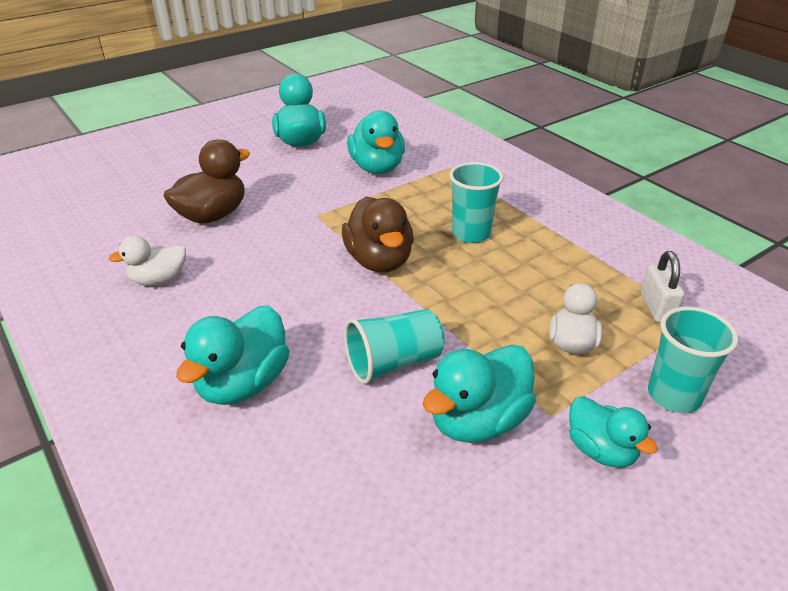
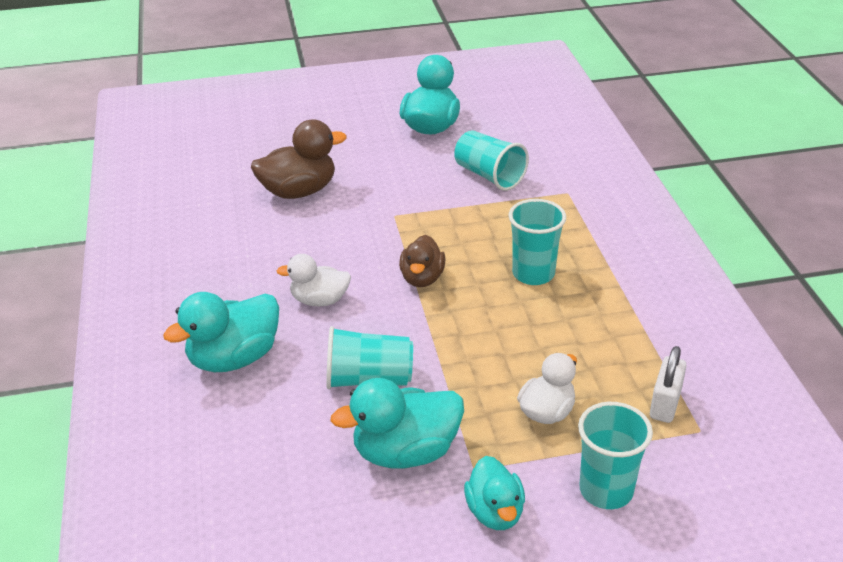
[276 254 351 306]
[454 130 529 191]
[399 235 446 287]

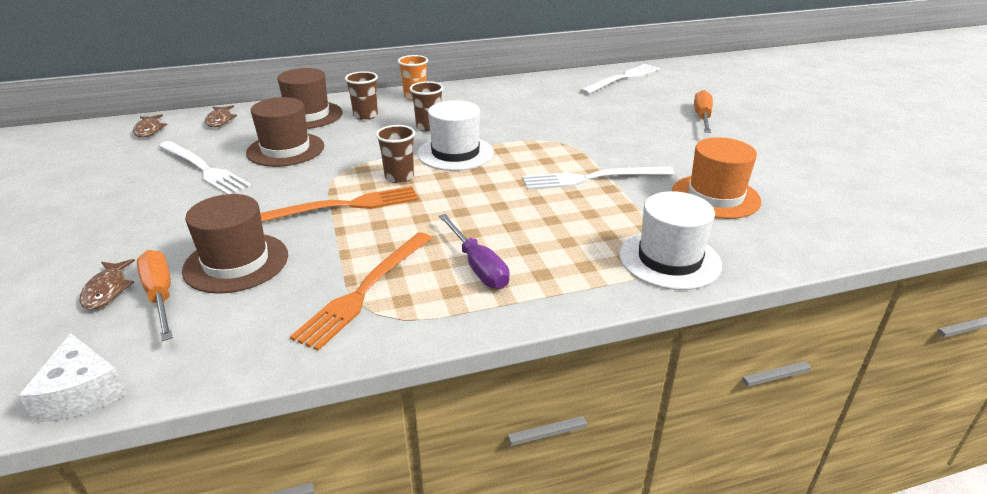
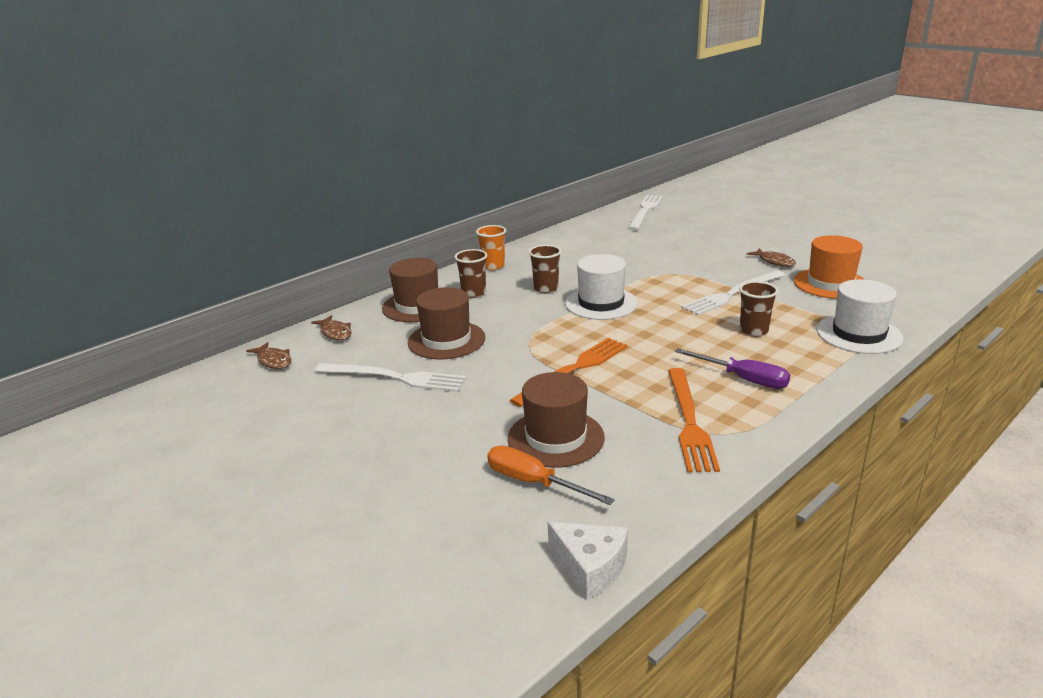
[694 90 713 133] (first image)
[746 248 796 267]
[739 281 778 337]

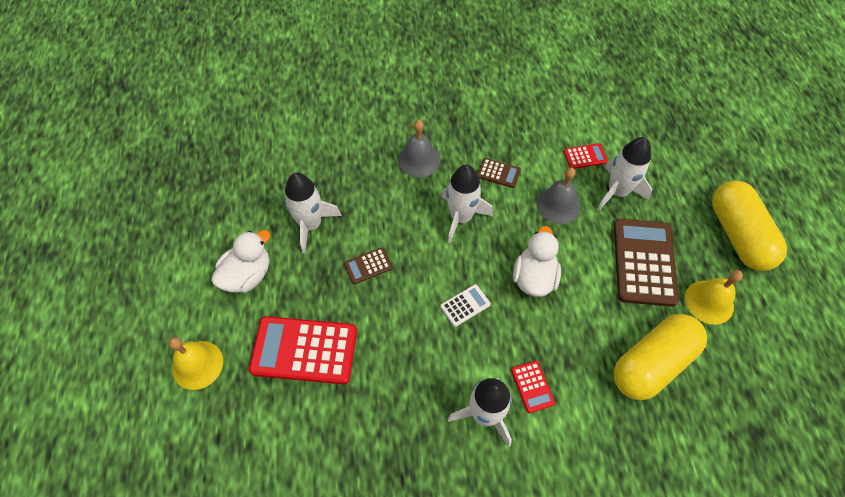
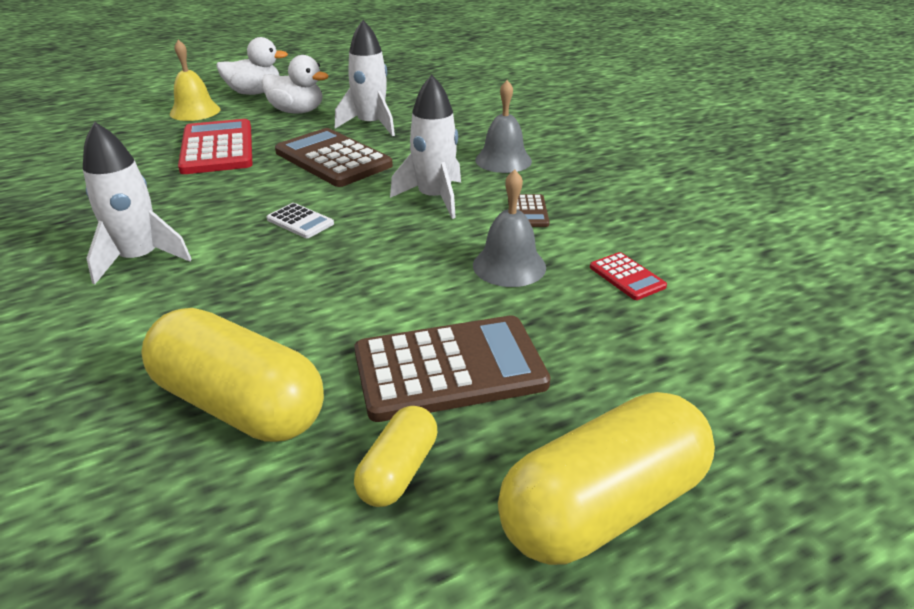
[511 360 555 413] (first image)
[597 137 652 210] (first image)
[216 37 288 95]
[354 406 437 507]
[275 128 393 187]

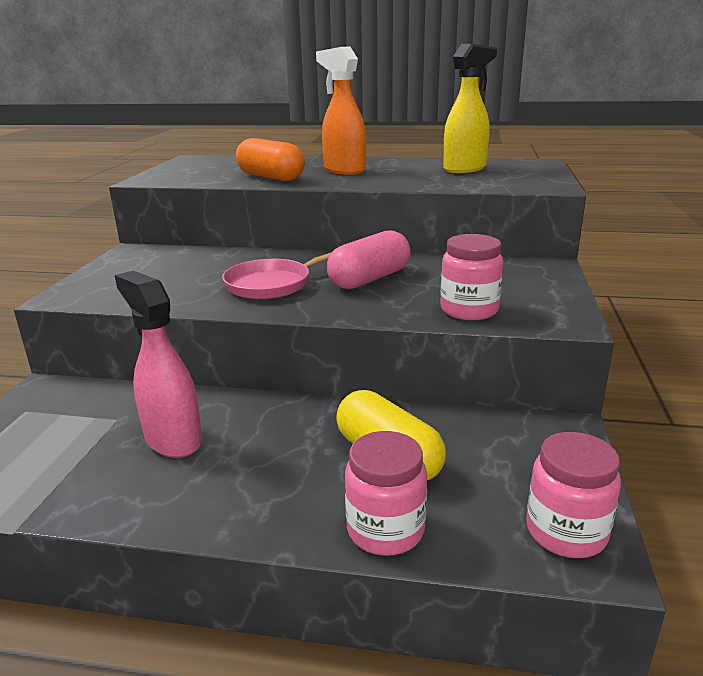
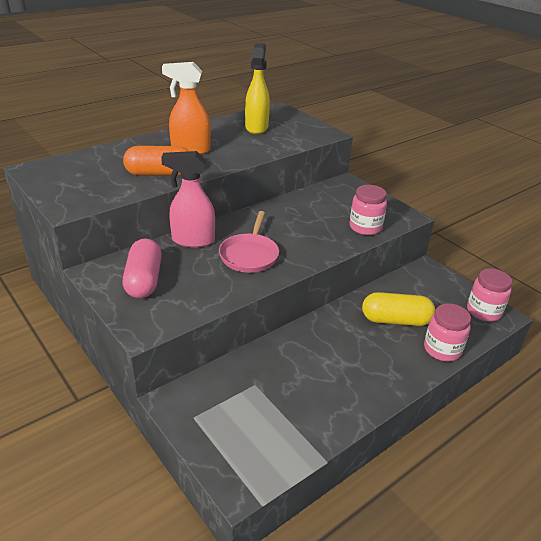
[161 151 215 248]
[123 238 162 298]

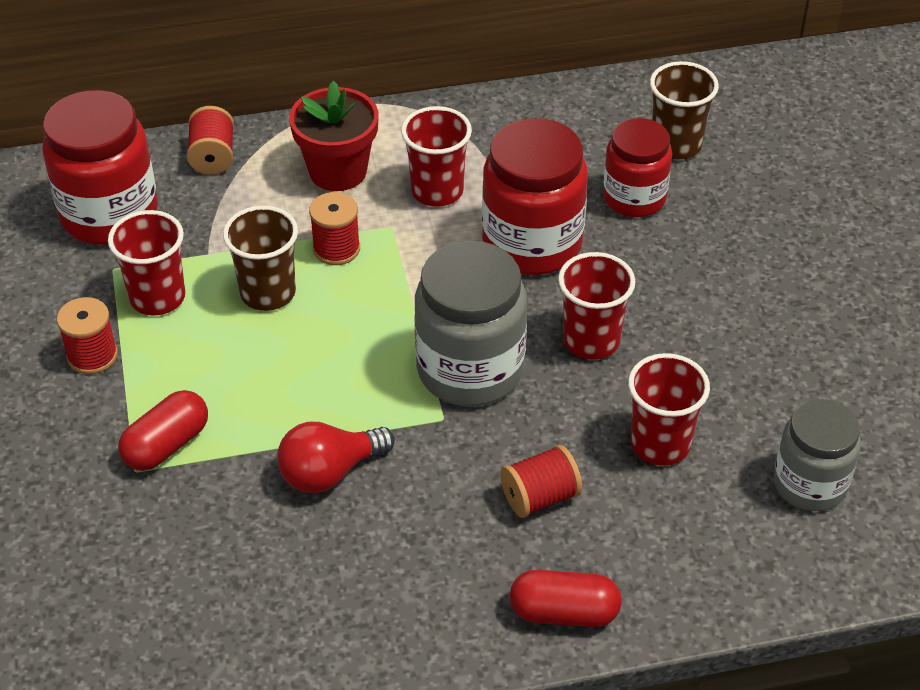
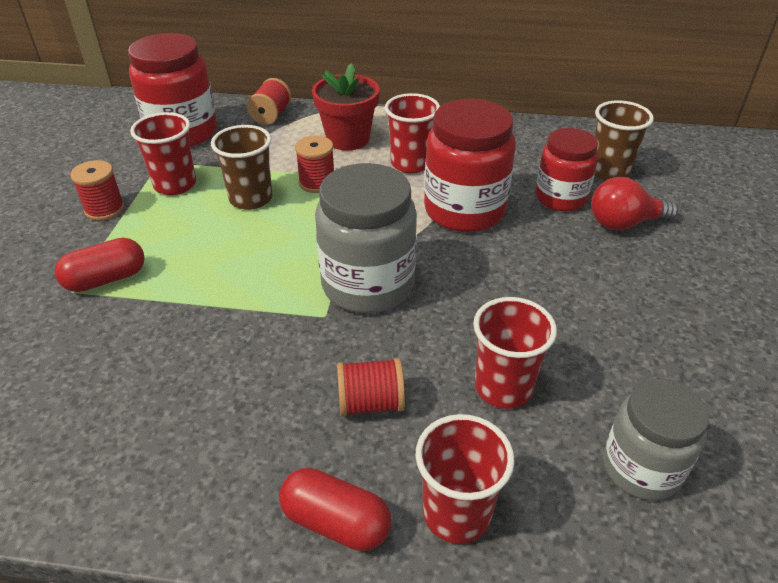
[591 177 678 231]
[416 414 515 544]

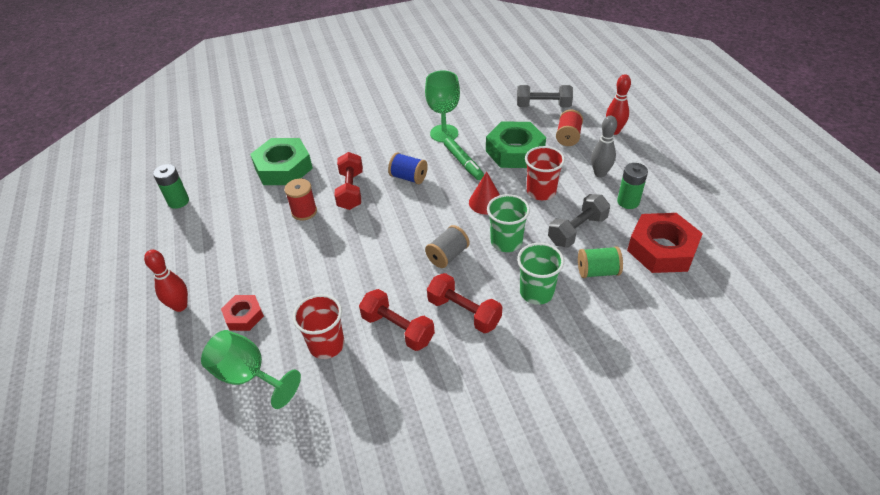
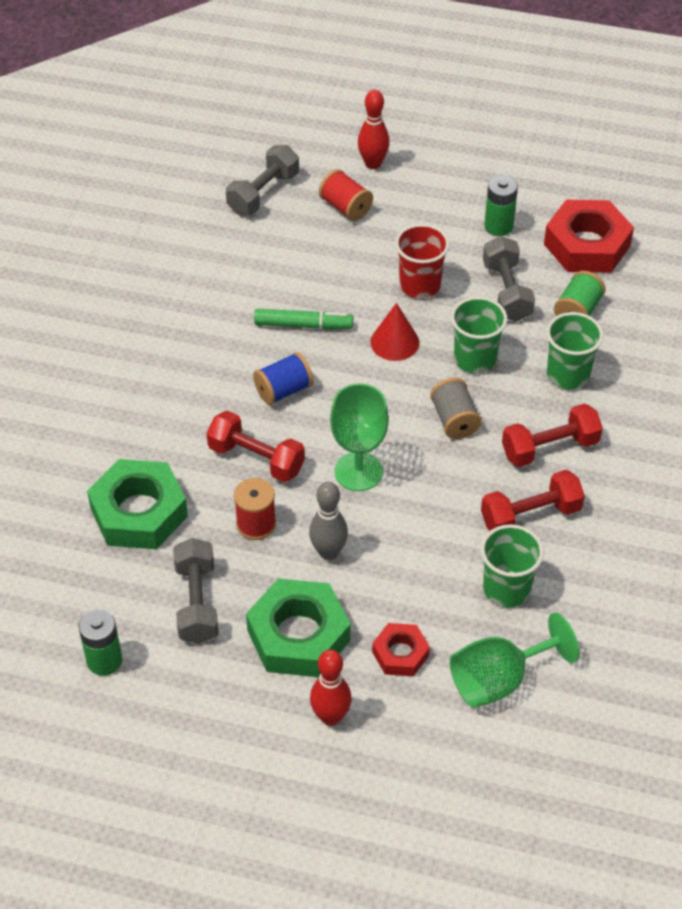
[173 538 219 644]
[330 384 389 491]
[246 578 351 677]
[309 482 348 560]
[481 524 544 608]

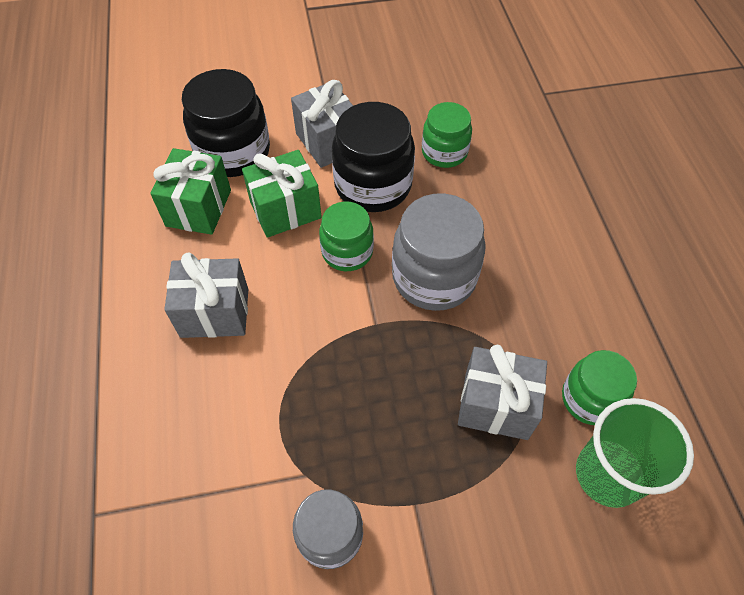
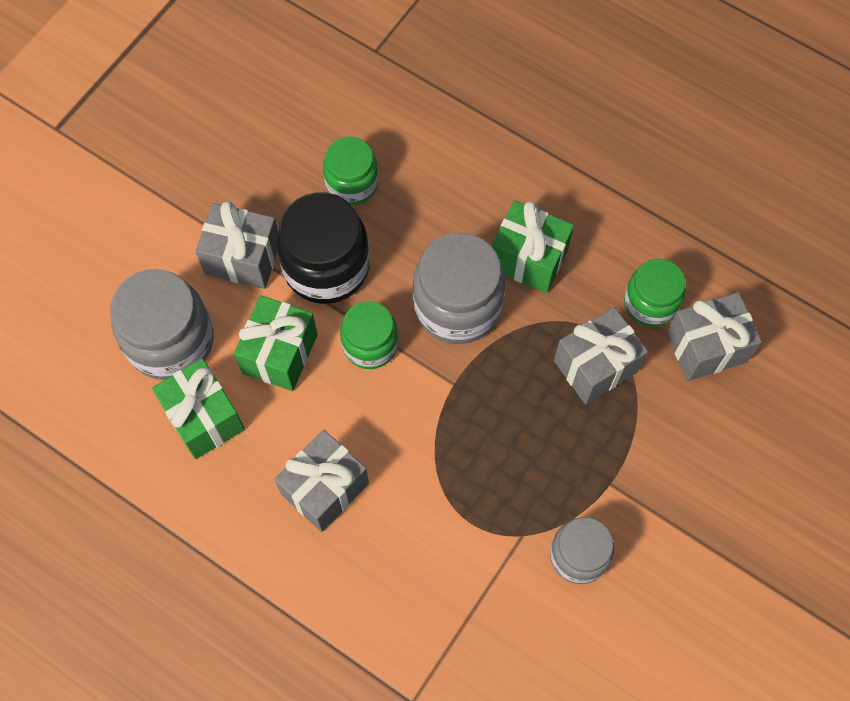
[492 200 574 293]
[667 292 762 381]
[110 269 213 380]

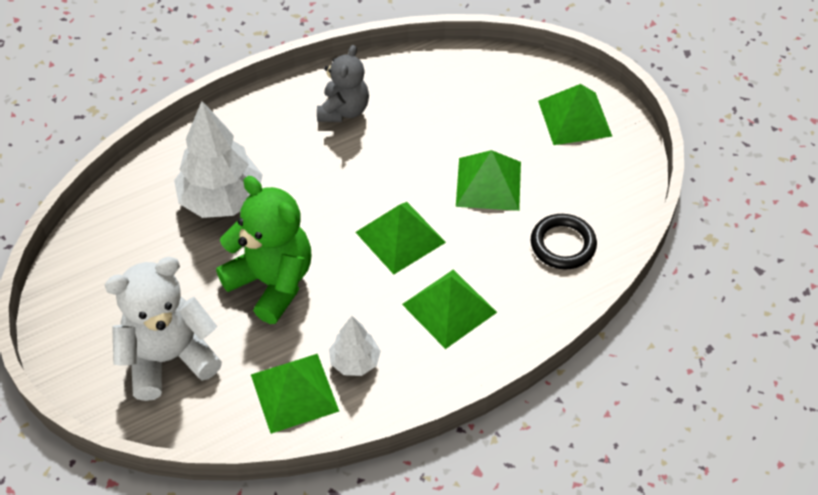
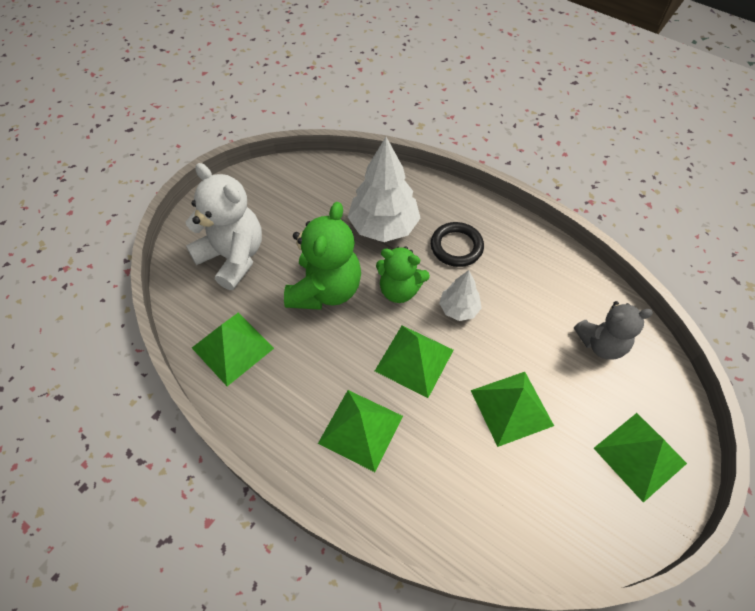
[376 246 430 303]
[574 301 653 360]
[439 270 481 321]
[431 222 484 267]

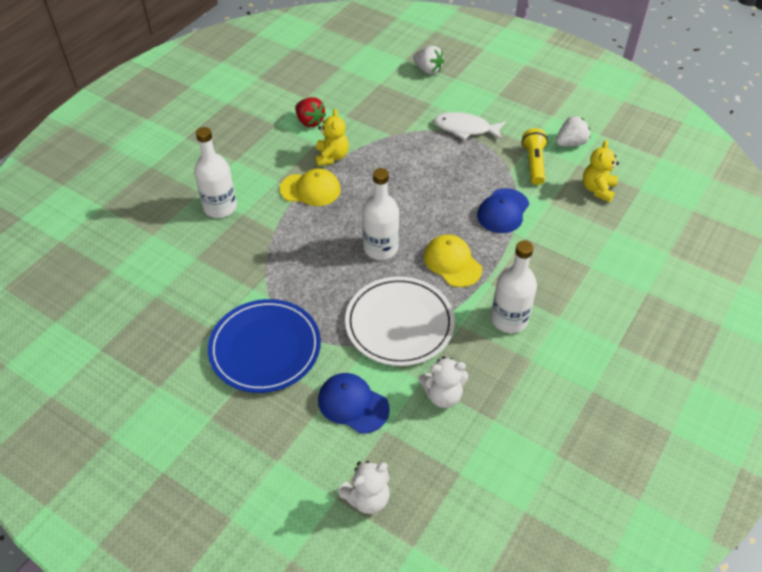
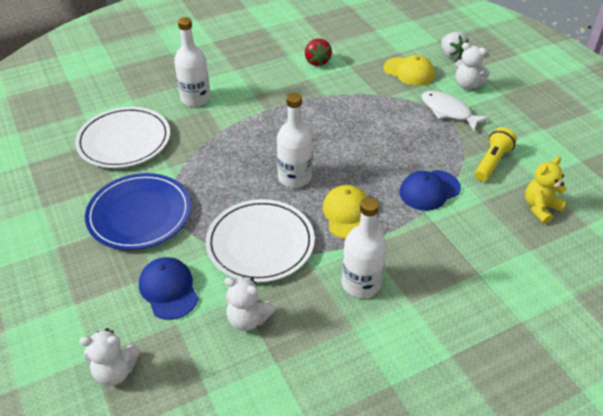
[315 109 349 166] (first image)
[556 116 590 147] (first image)
[75 107 170 168]
[455 42 490 89]
[383 55 435 86]

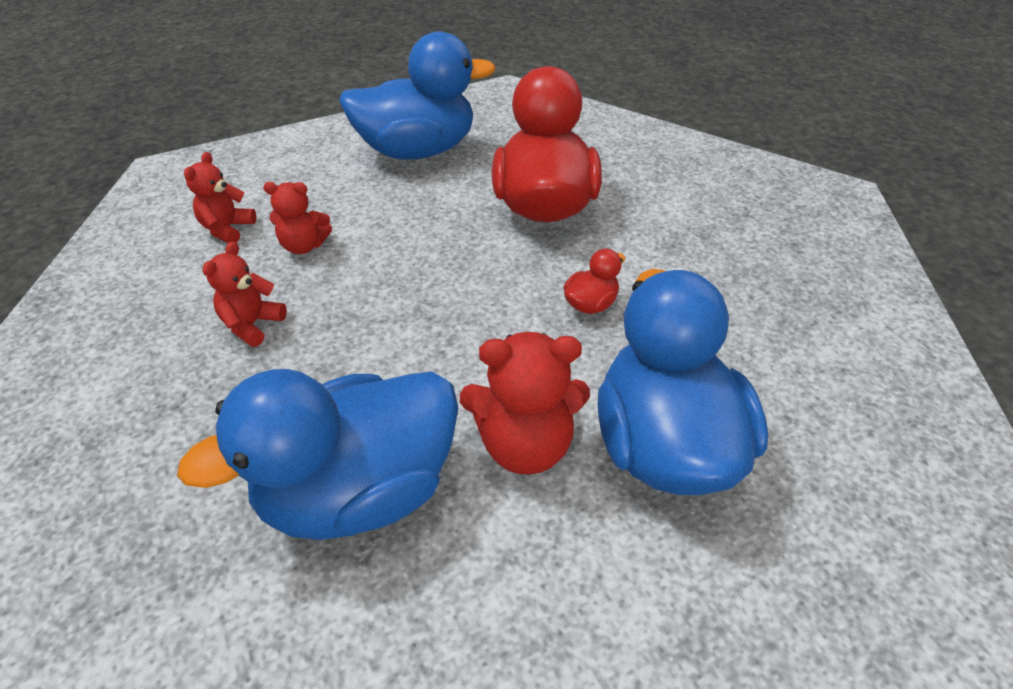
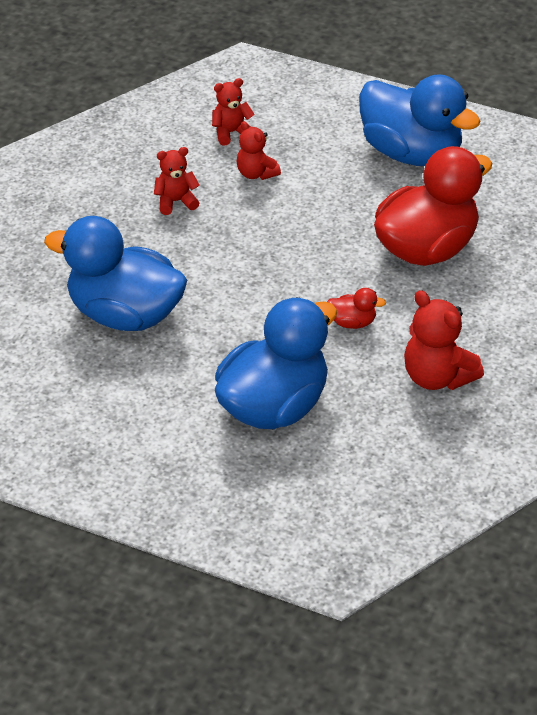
[404 290 484 390]

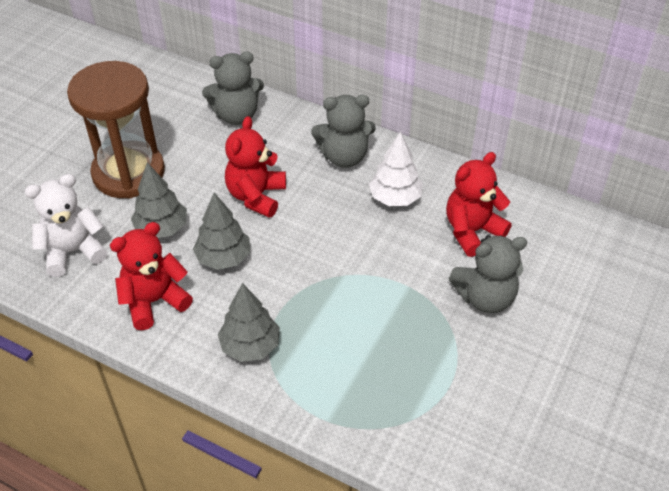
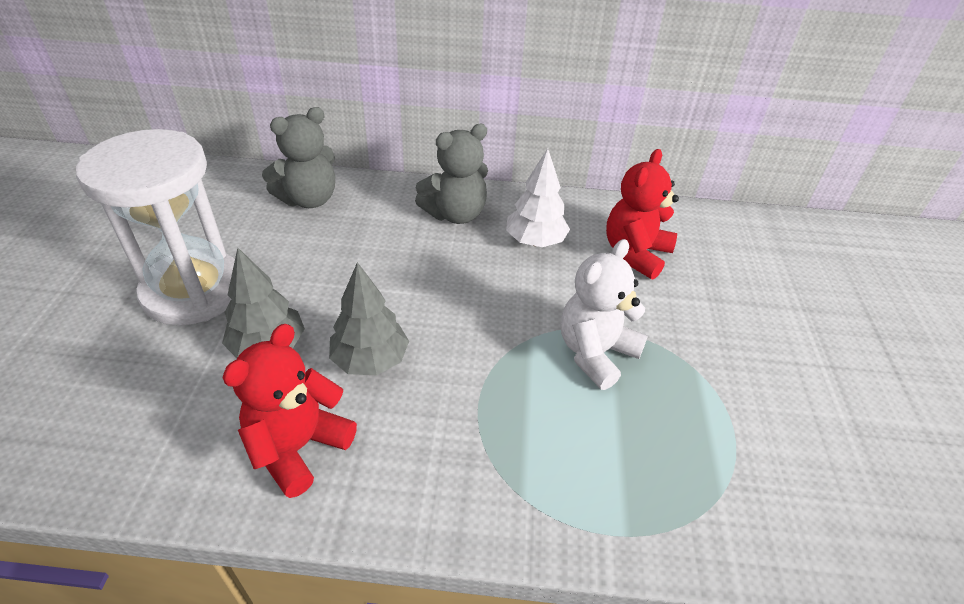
[218 283 280 362] (first image)
[225 116 286 218] (first image)
[449 235 527 313] (first image)
[561 239 648 390]
[76 129 235 326]

